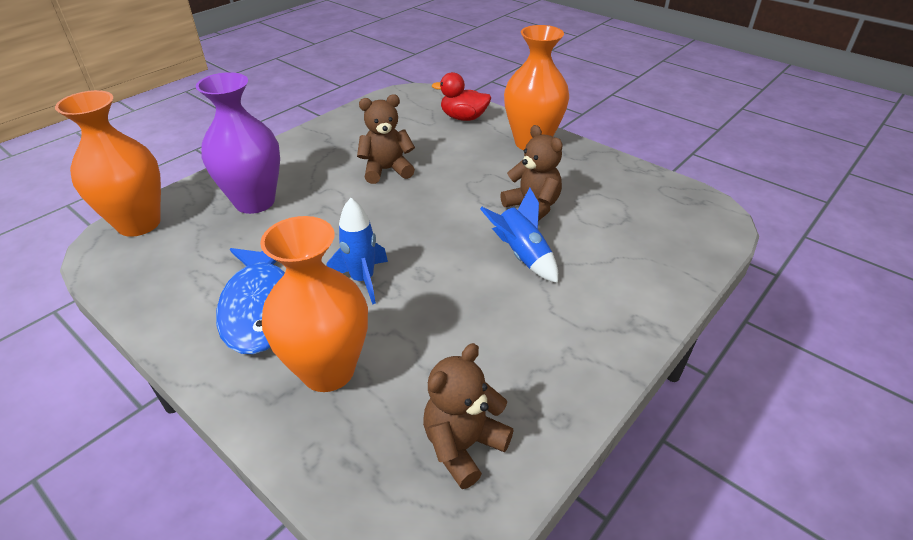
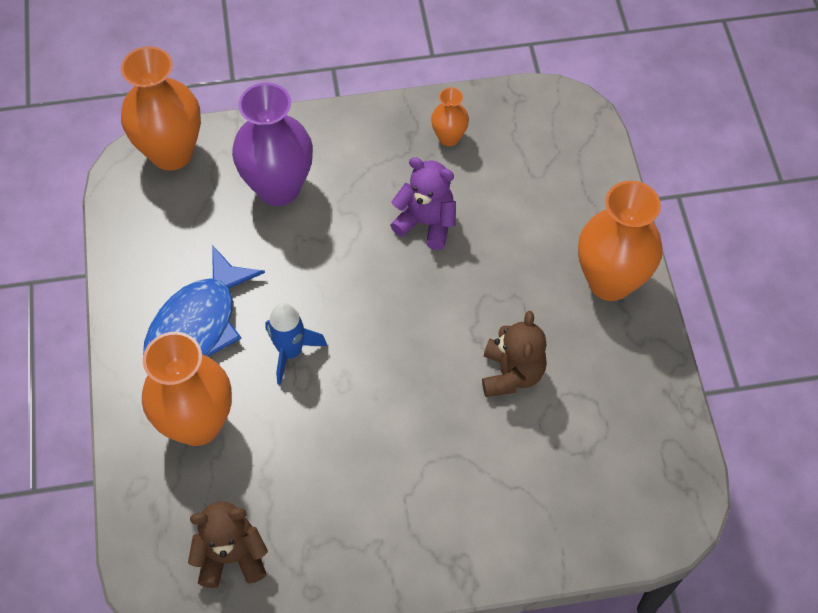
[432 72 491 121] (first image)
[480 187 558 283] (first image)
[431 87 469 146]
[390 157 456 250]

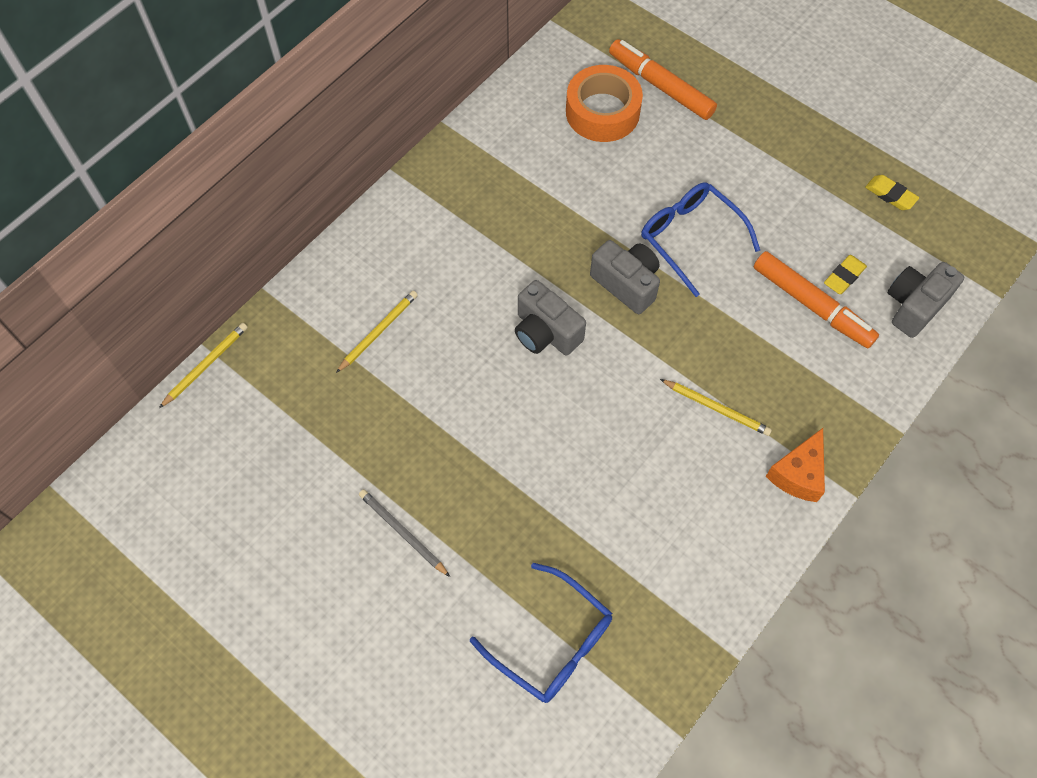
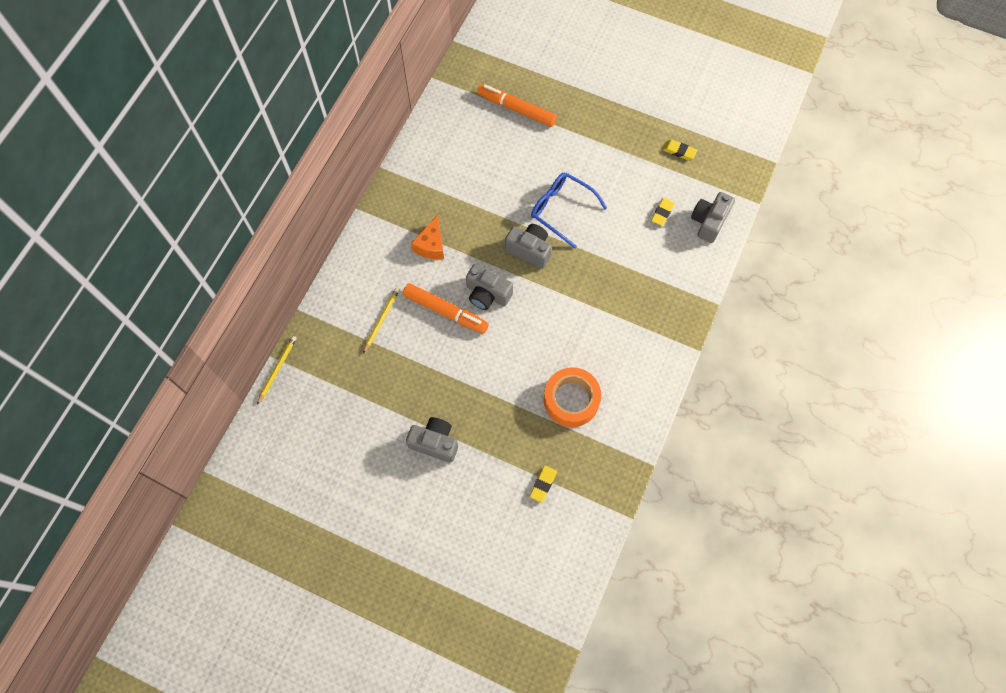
[660 379 772 436] (first image)
[544 367 601 427]
[403 283 489 334]
[411 215 444 259]
[406 417 458 463]
[530 465 557 503]

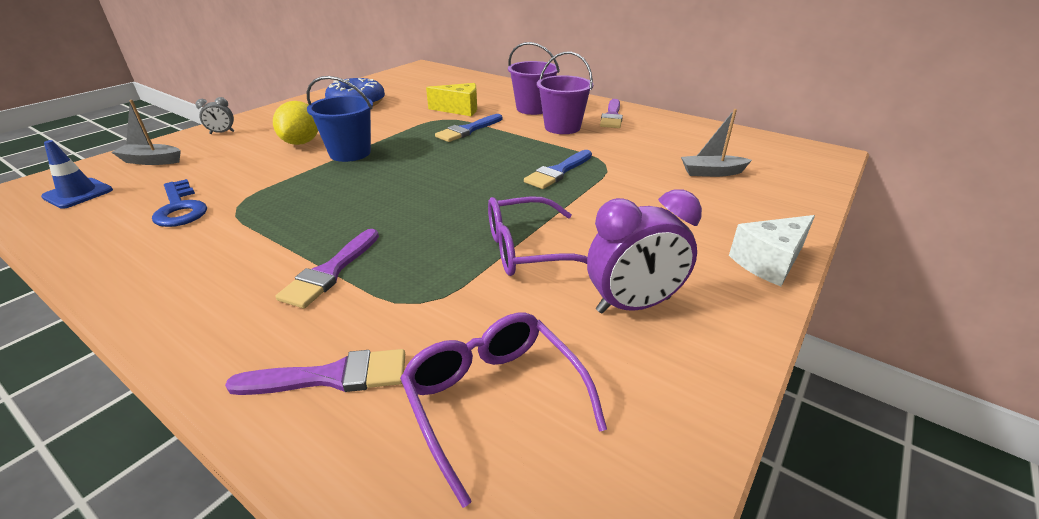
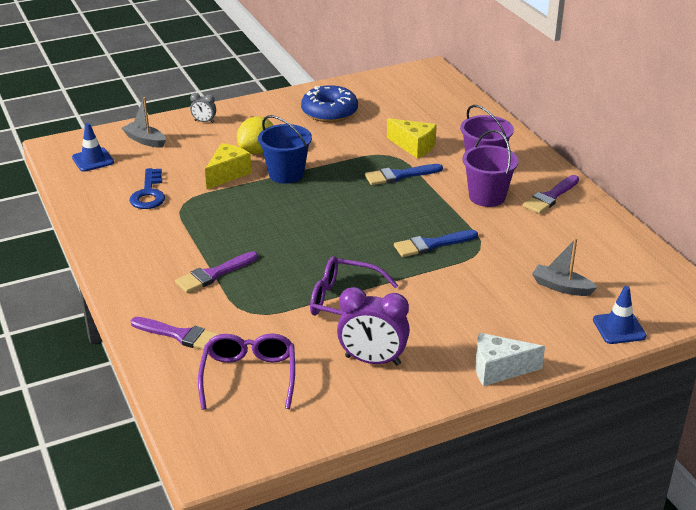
[205 143 252 189]
[593 286 647 344]

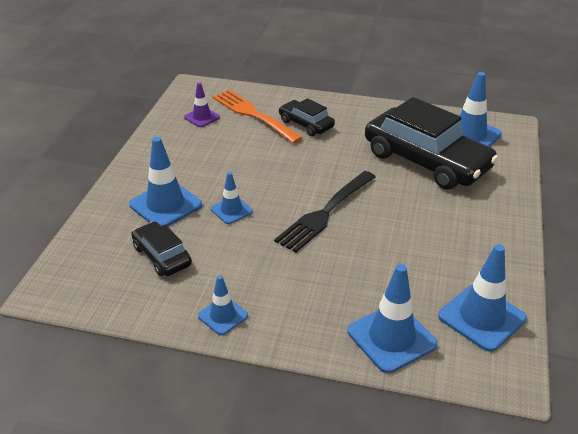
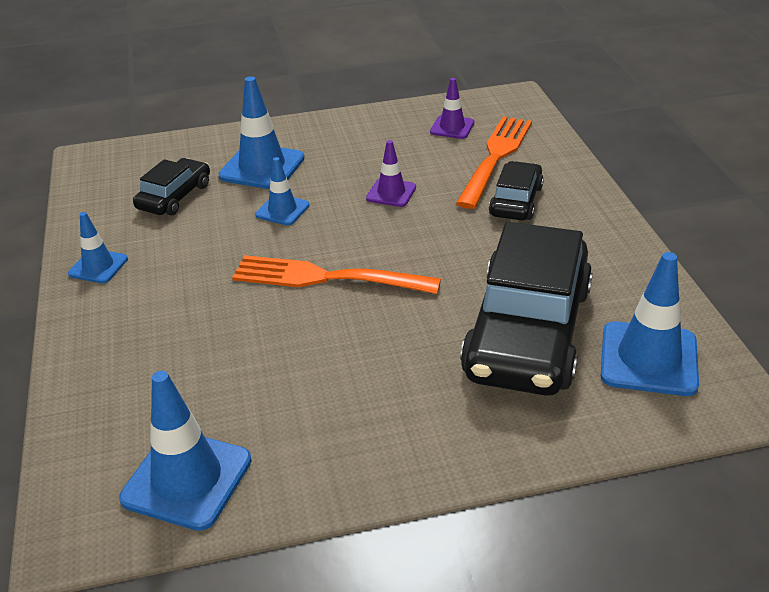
[348 264 438 373] (first image)
[366 140 416 207]
[232 255 441 294]

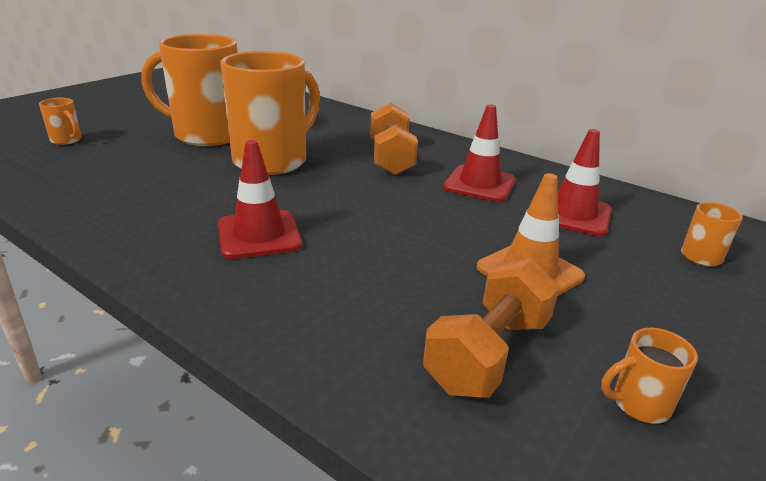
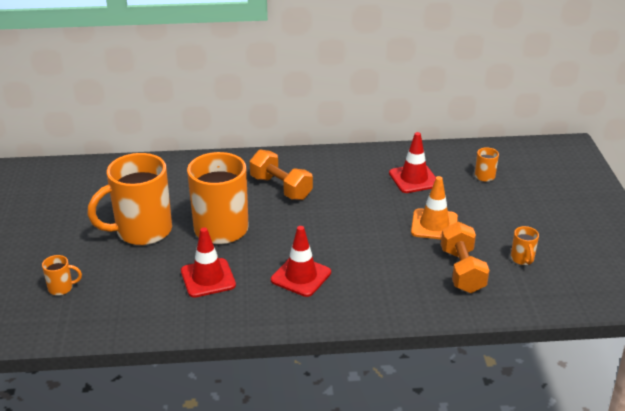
[181 227 236 298]
[511 226 539 265]

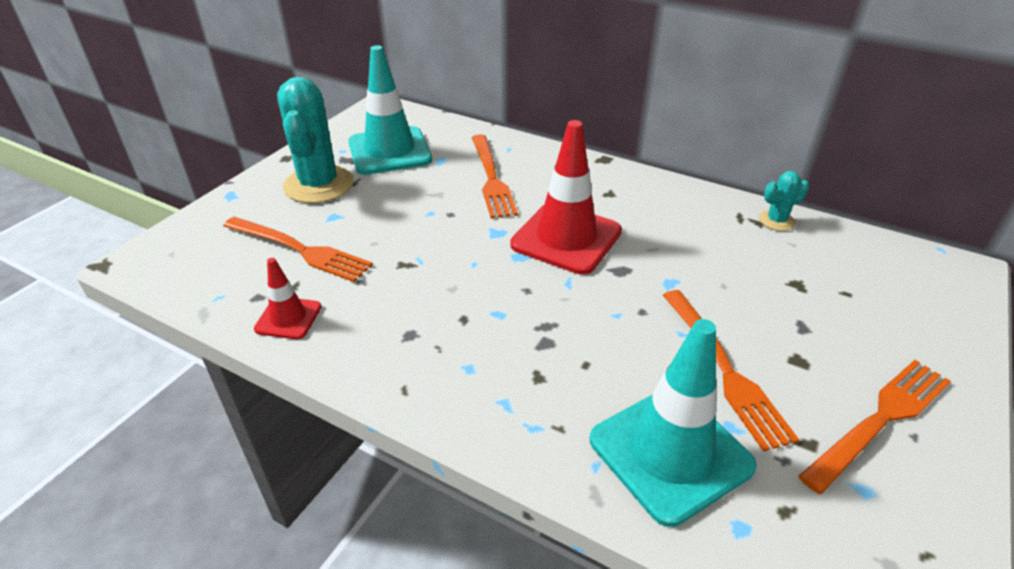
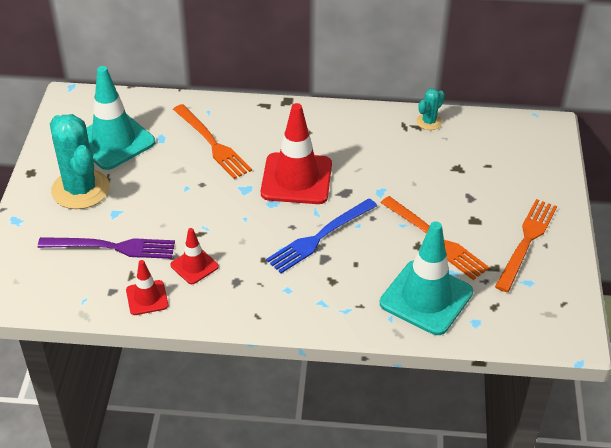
[170 228 219 284]
[266 199 377 273]
[38 237 175 259]

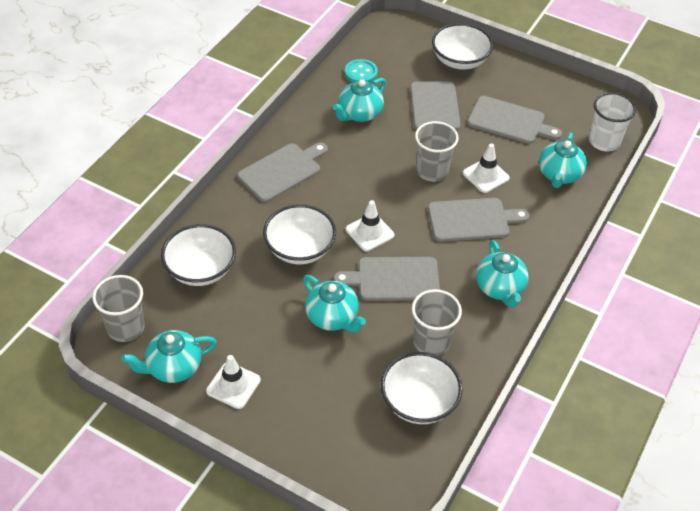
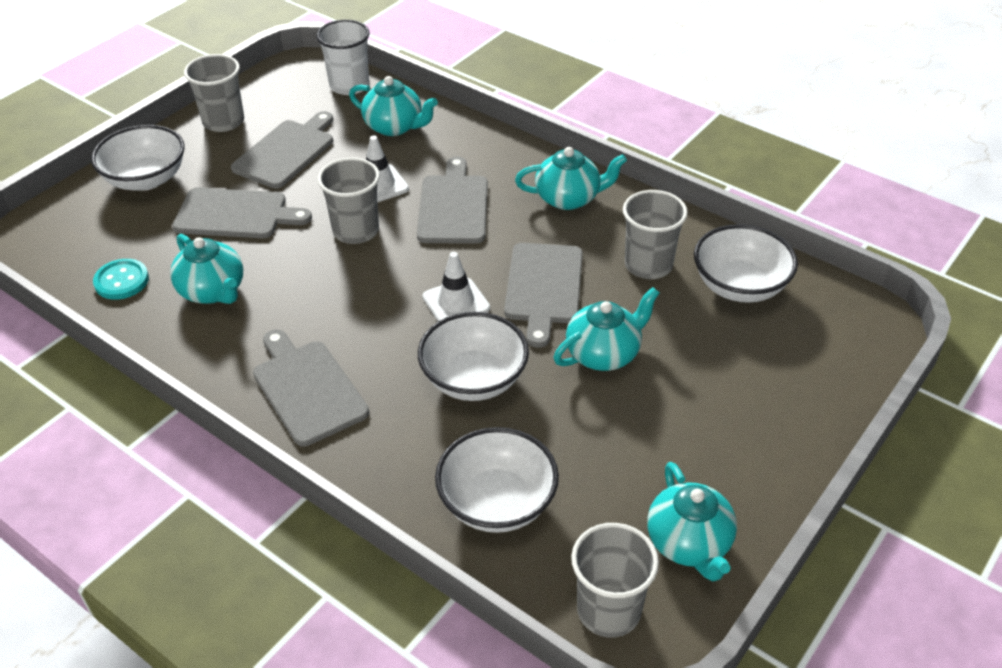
[206 355 261 409] (first image)
[184 54 244 132]

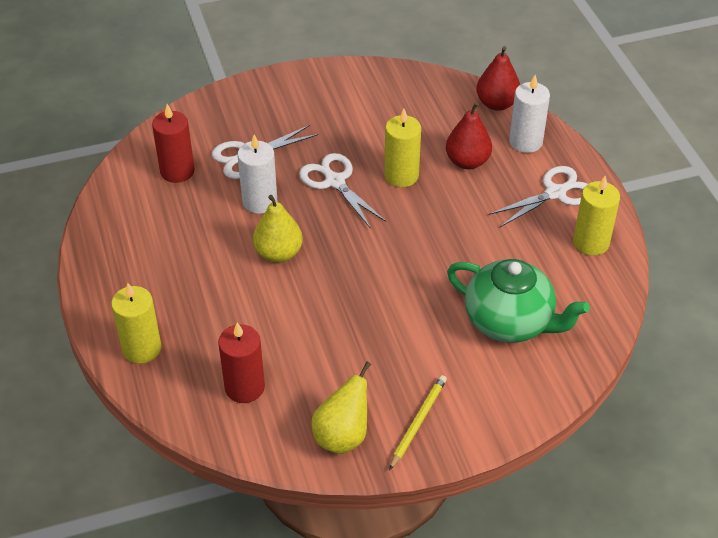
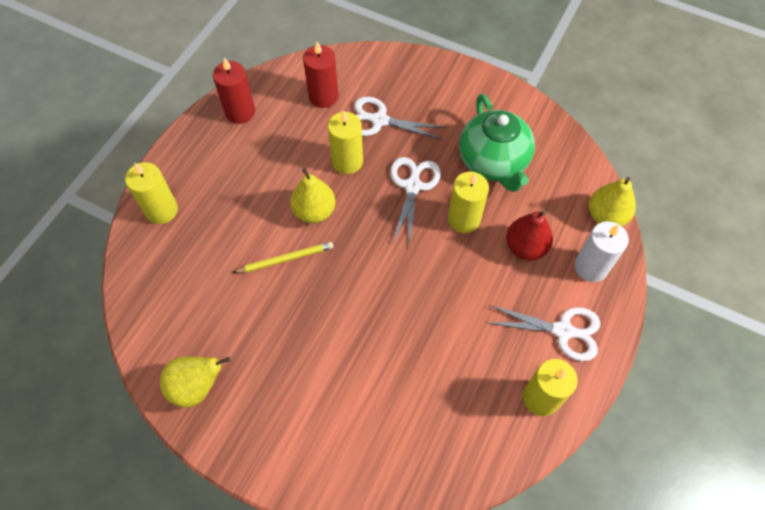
[213 58 255 124]
[232 242 334 273]
[459 94 535 192]
[328 110 363 174]
[589 177 636 226]

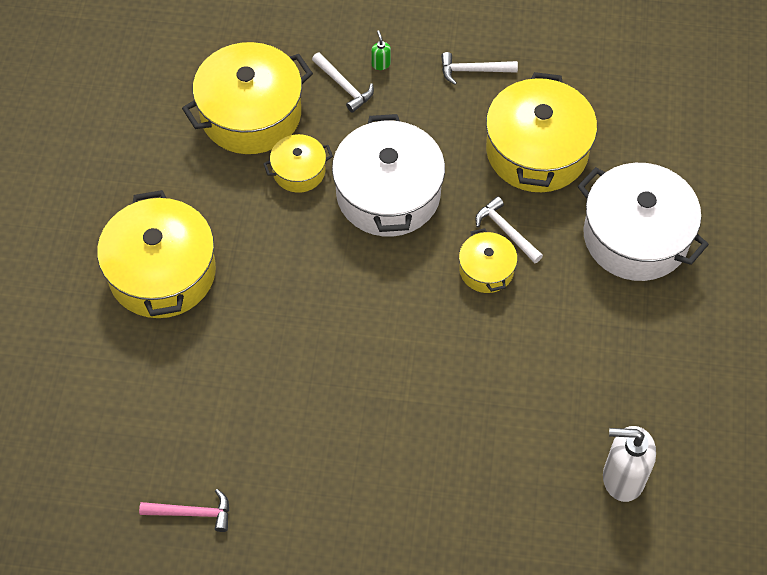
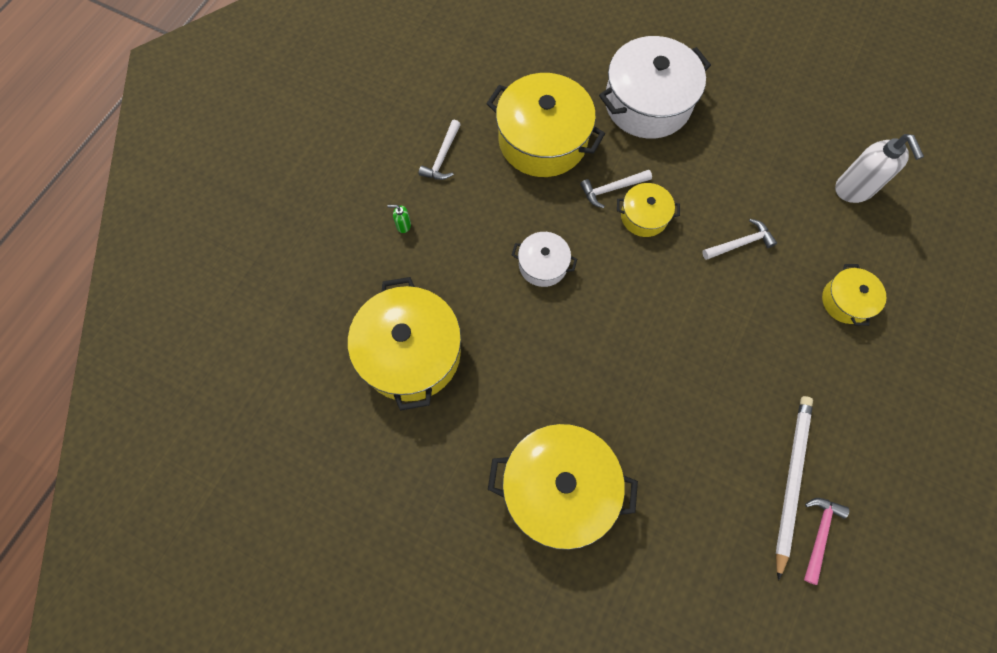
[776 396 813 581]
[822 264 886 326]
[702 219 777 260]
[835 134 924 203]
[512 232 577 287]

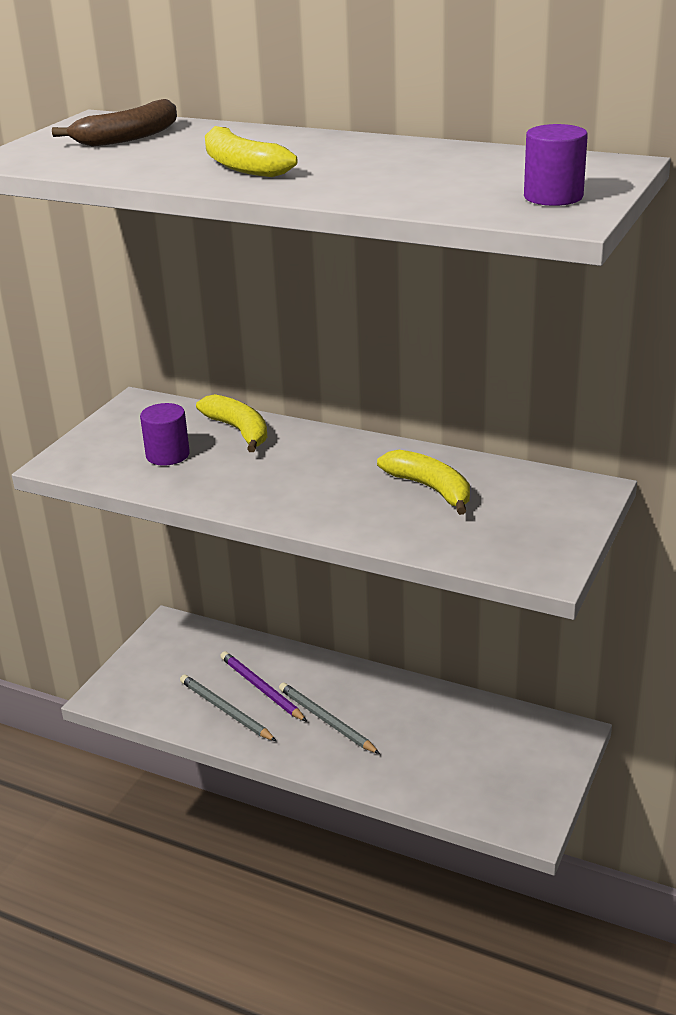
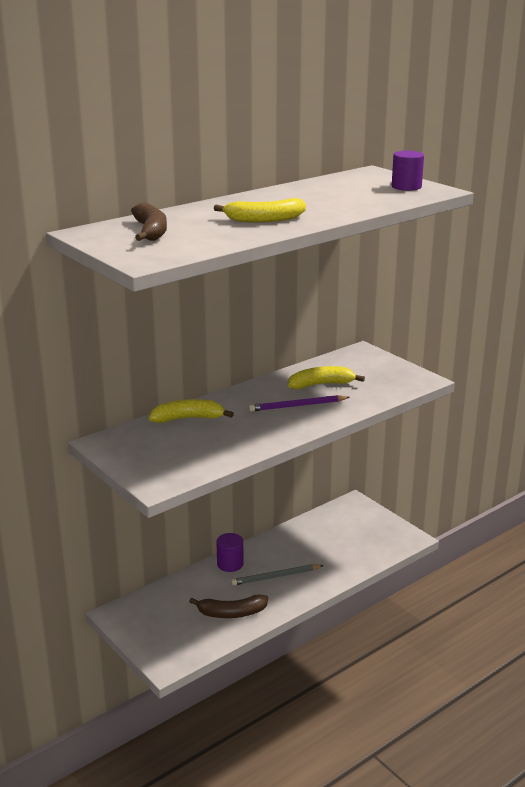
[216 533 244 572]
[249 395 349 412]
[189 594 268 618]

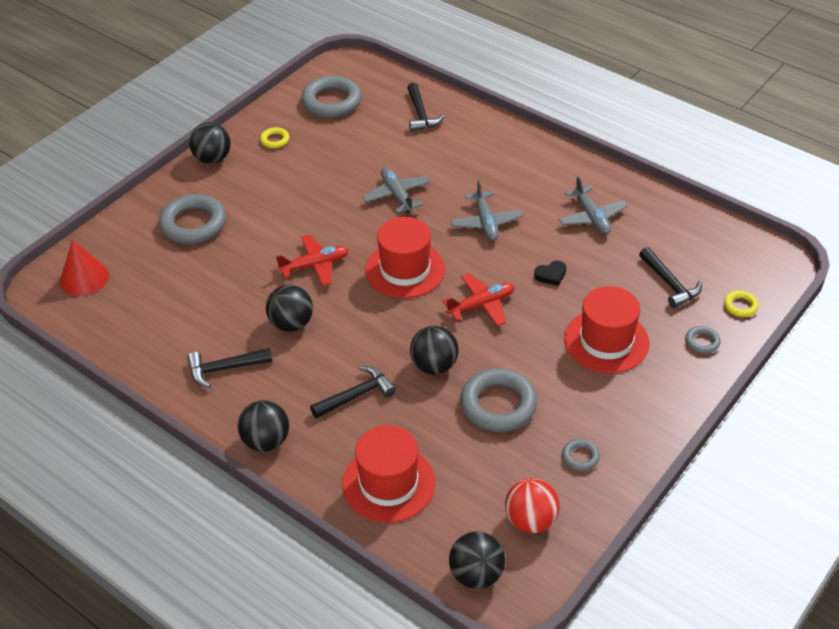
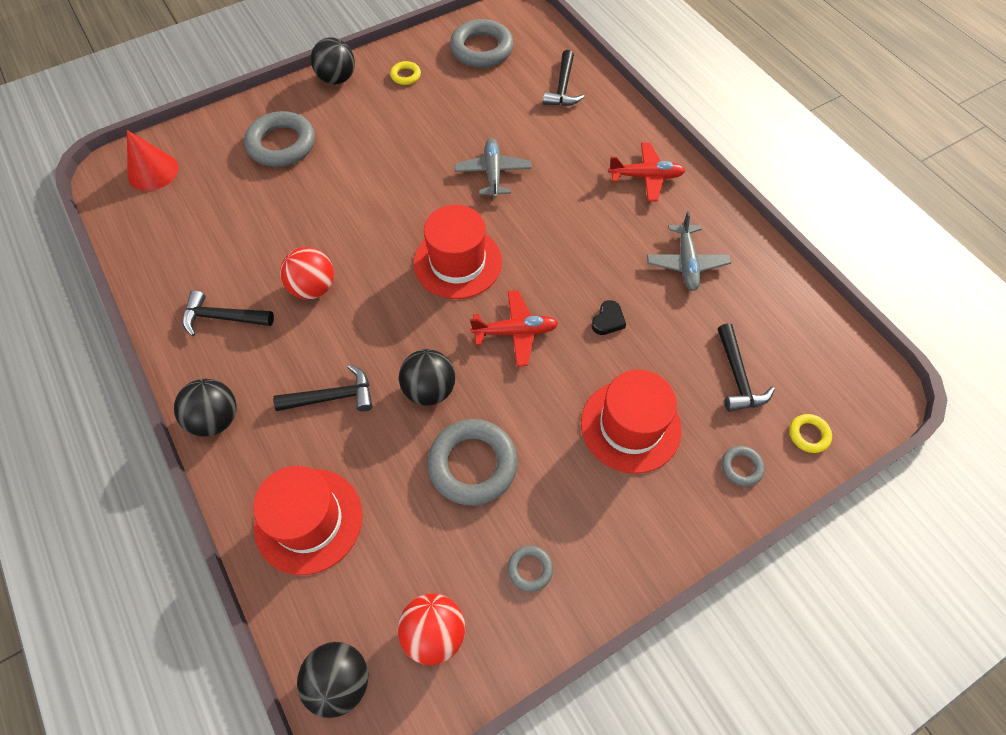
[450 180 523 241] (first image)
[608 143 686 202]
[280 247 334 299]
[591 300 626 335]

